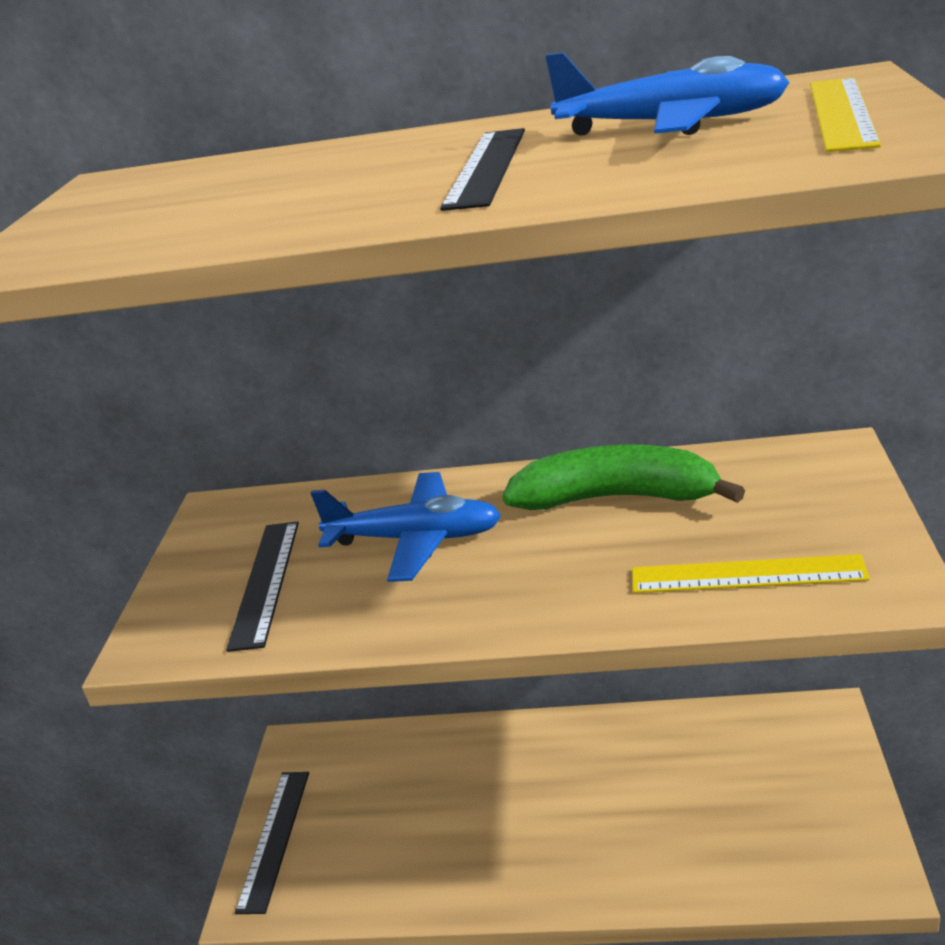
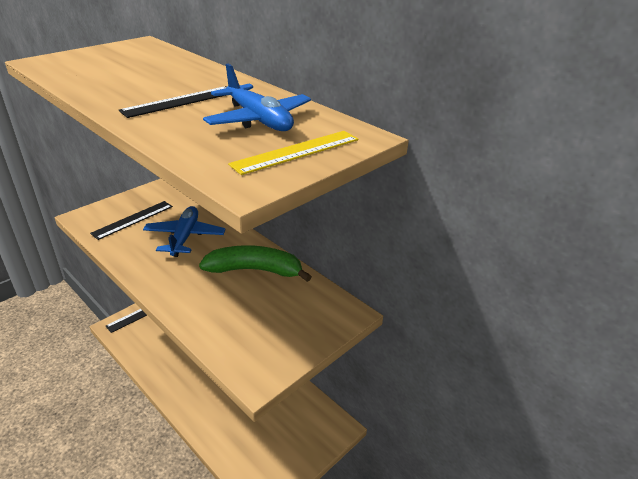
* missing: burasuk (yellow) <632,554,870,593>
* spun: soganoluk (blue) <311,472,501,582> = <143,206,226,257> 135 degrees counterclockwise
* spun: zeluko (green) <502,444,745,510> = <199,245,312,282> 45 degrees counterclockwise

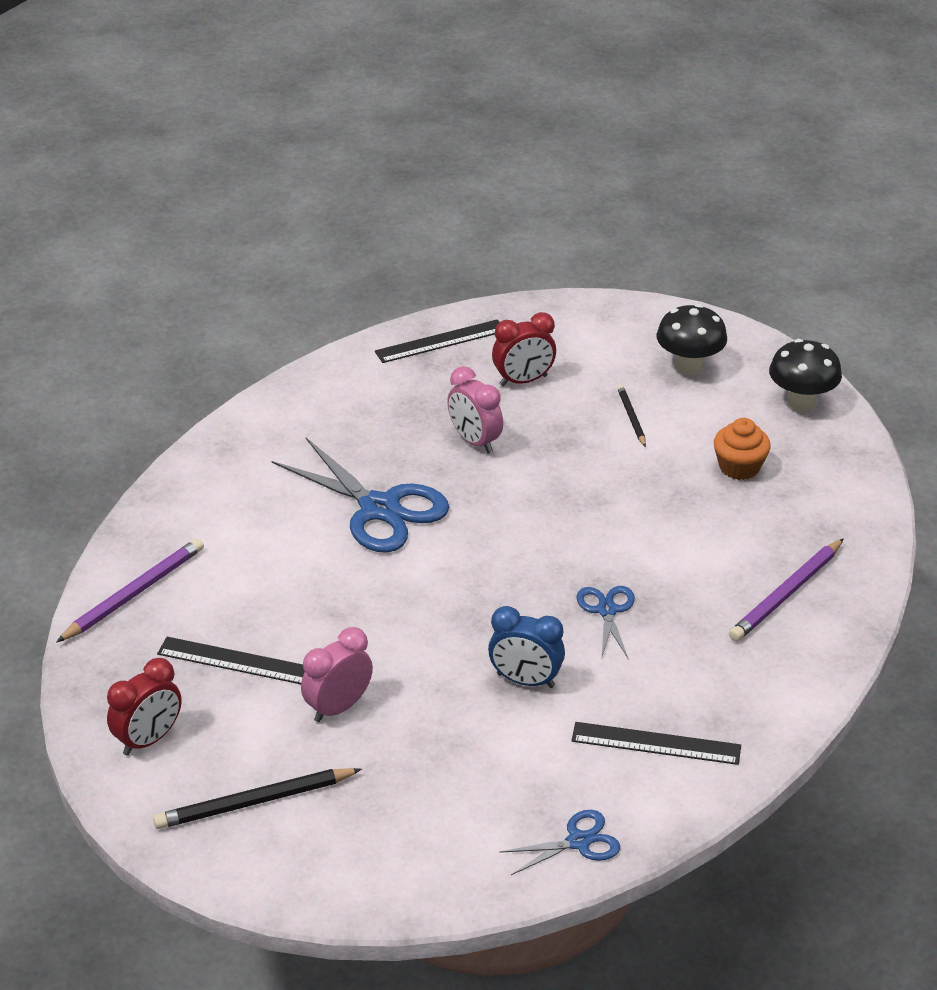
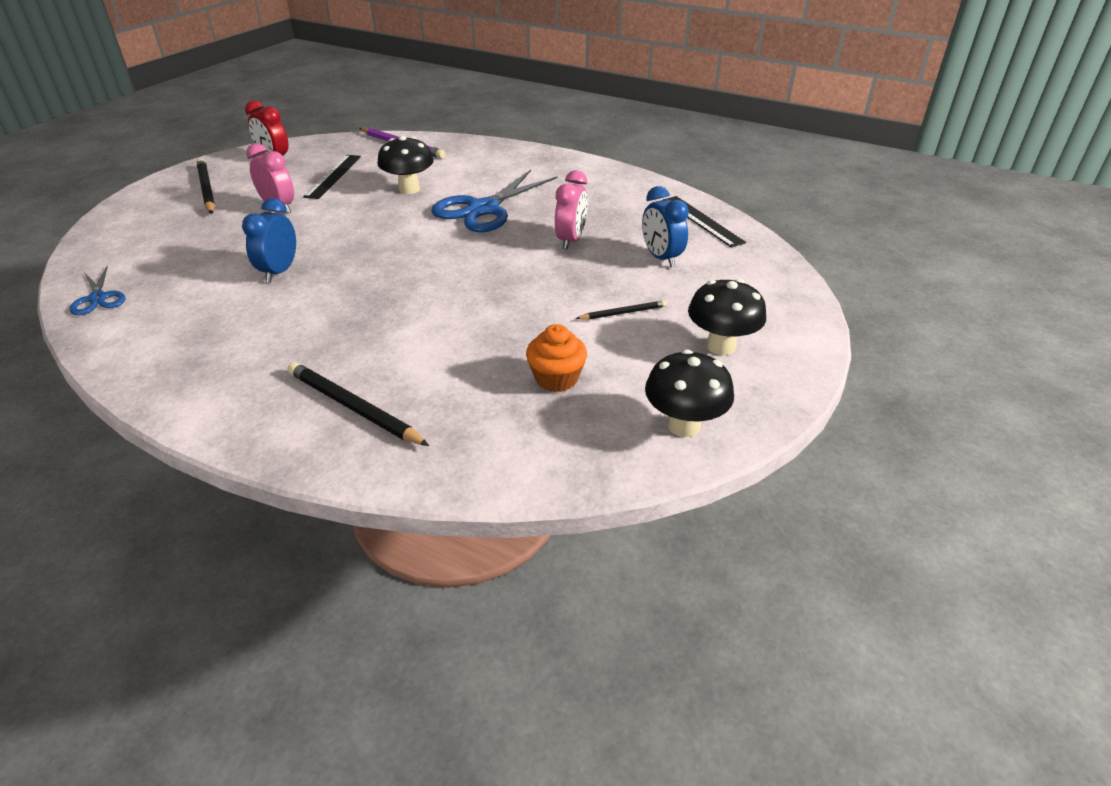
* missing: burasuk (black) <571,722,741,765>
* missing: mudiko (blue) <577,586,635,659>
* appeared: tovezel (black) <377,135,434,194>
* colour: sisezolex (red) <492,312,556,386> to sisezolex (blue) <642,186,689,267>
* colour: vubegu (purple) <729,538,844,641> to vubegu (black) <288,362,429,446>
* spun: sisezolex (pink) <447,366,503,454> = <555,170,588,250> 150 degrees clockwise

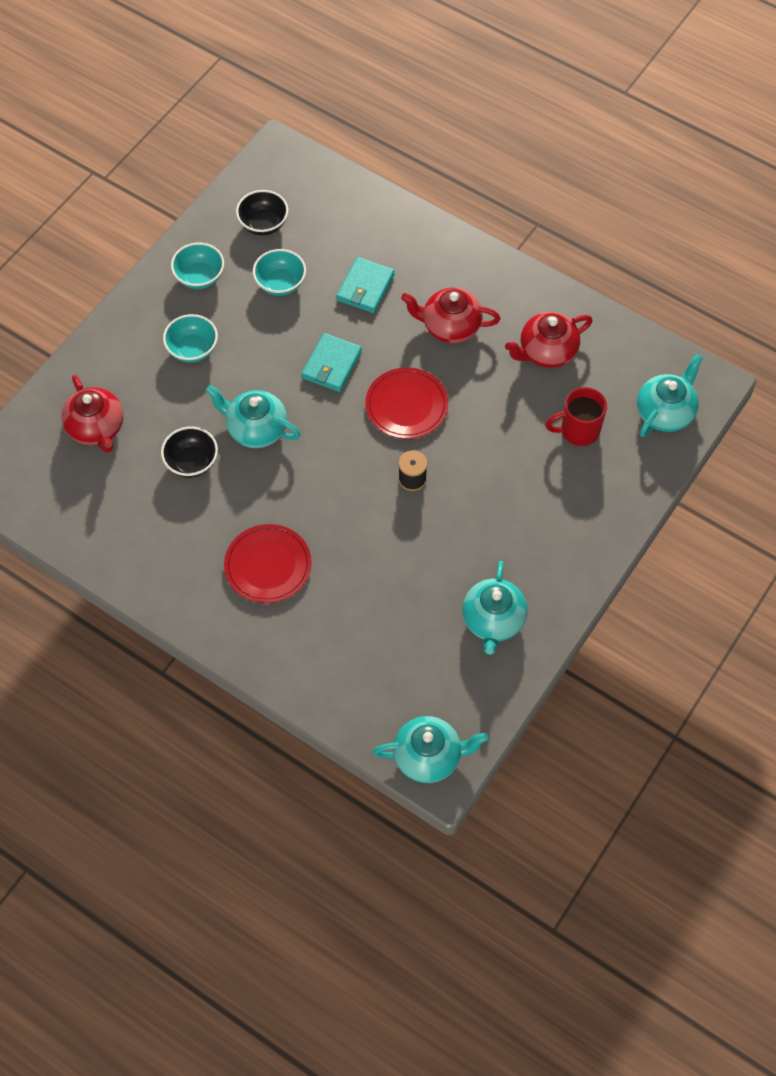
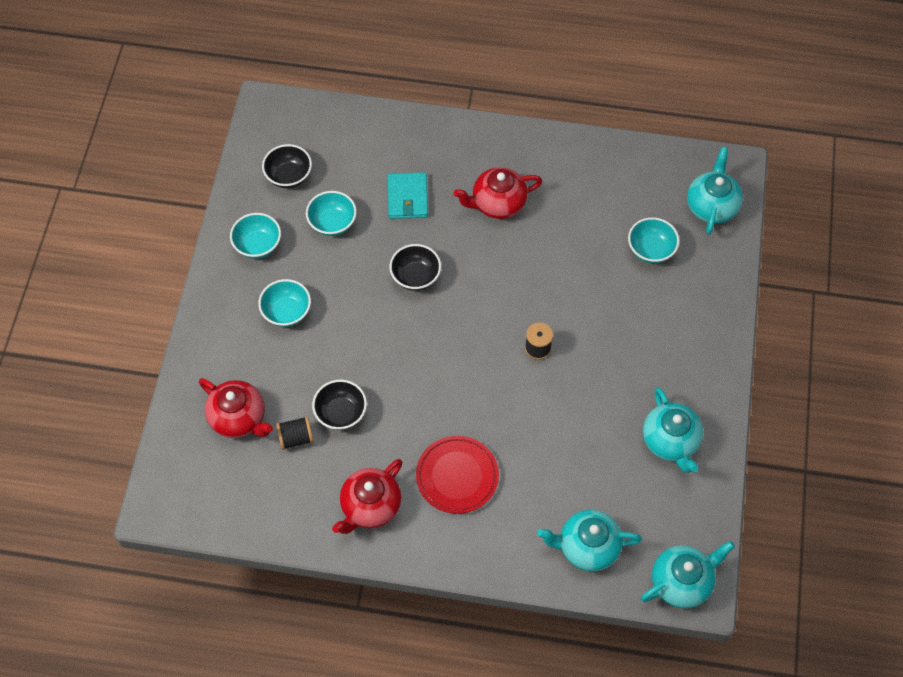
* missing: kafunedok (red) <365,367,448,439>
* appeared: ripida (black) <276,416,314,450>
* relocated: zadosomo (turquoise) <206,385,301,448> to <537,510,642,571>
* relocated: zadosomo (red) <505,312,593,368> to <332,459,402,534>
* exchanged: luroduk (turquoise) <301,333,362,392> to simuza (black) <389,244,441,291>
* exchanged: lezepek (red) <545,387,607,446> to simuza (turquoise) <628,217,680,263>

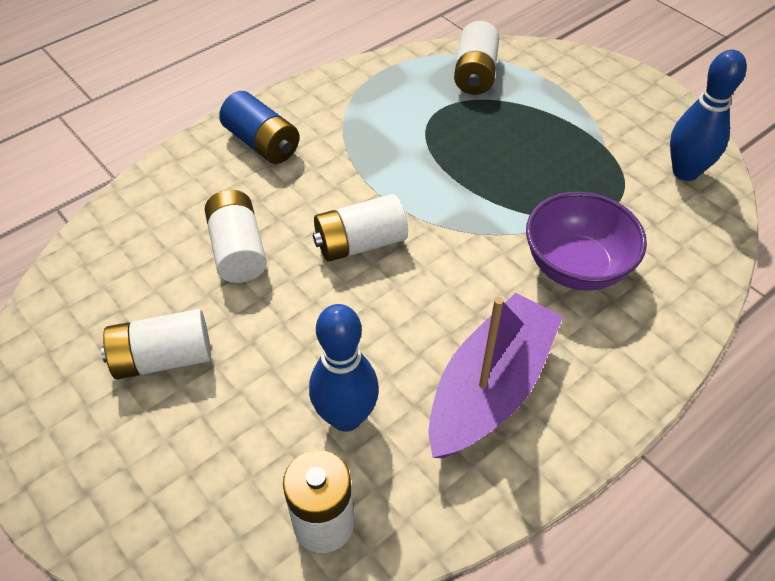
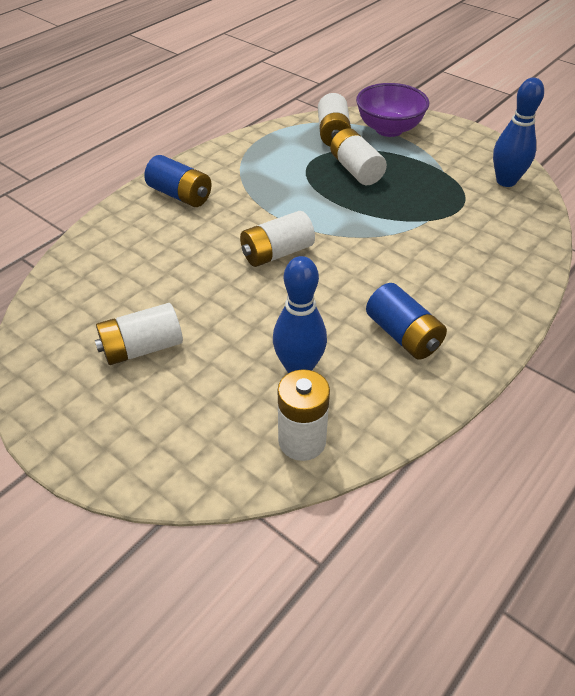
* relocated: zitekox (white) <205,190,267,283> to <330,128,387,185>
* relocated: simuza (purple) <526,192,647,291> to <356,83,429,137>
* exchanged: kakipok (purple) <428,293,563,458> to zitekox (blue) <366,283,447,360>

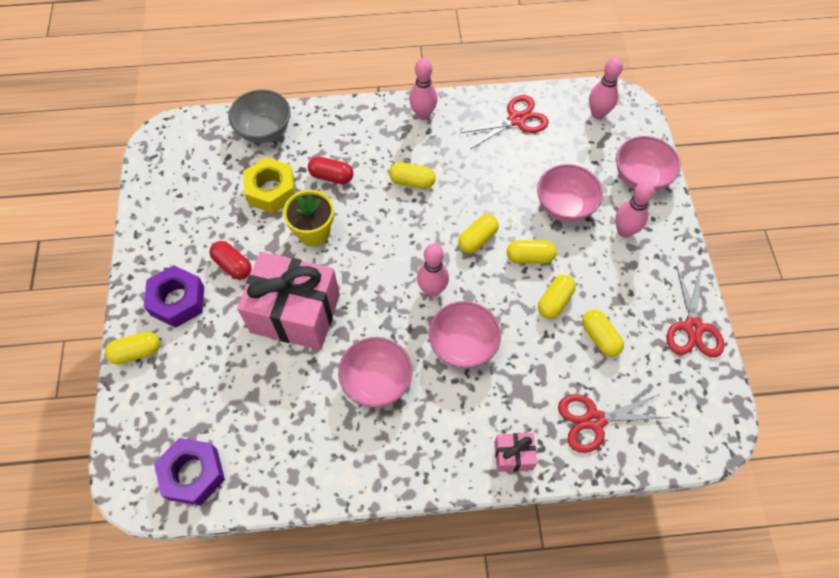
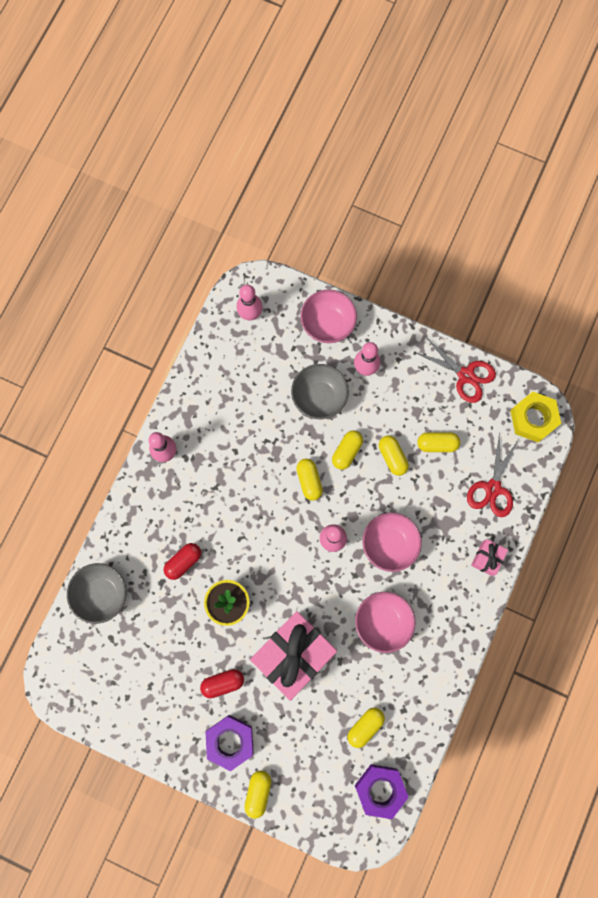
* missing: mudiko (red) <460,95,549,149>
* relocated: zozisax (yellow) <243,157,296,213> to <510,392,561,443>
* relocated: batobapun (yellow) <389,162,436,189> to <348,708,385,748>
* colour: simuza (pink) <537,164,603,222> to simuza (grey) <291,364,349,419>

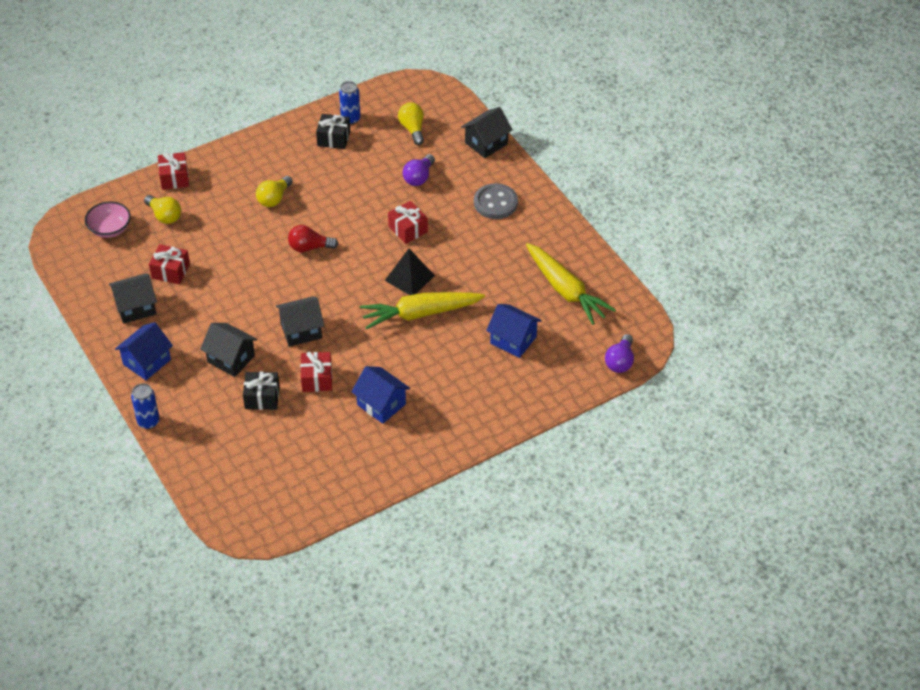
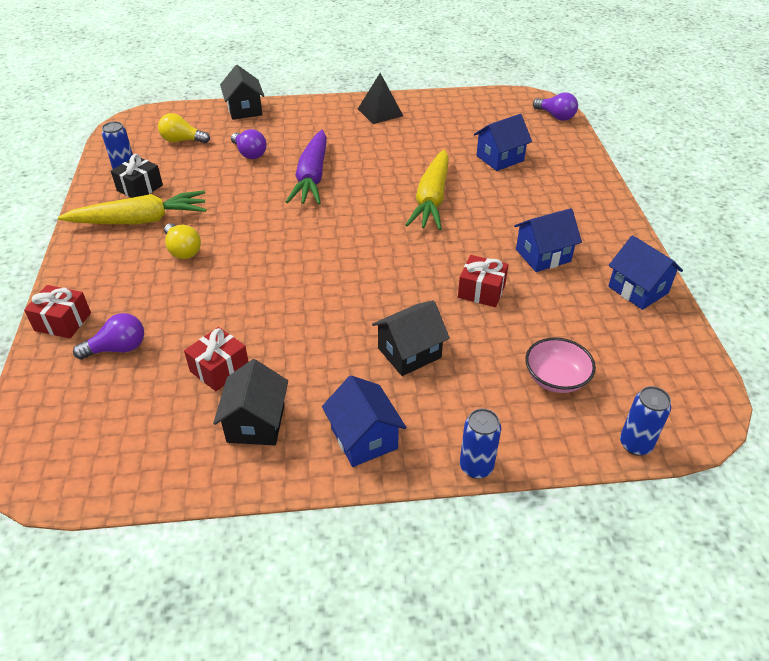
* missing: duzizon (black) <243,372,280,410>
* missing: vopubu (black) <276,296,324,347>
* missing: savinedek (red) <288,225,338,252>
* missing: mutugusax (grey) <474,183,518,219>
* appeared: vopubu (blue) <608,235,683,310>
* appeared: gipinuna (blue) <620,386,671,456>
* relocated: simuza (pink) <85,201,131,238> to <525,338,596,393>
* relocated: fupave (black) <385,249,435,295> to <358,73,403,124>
* relocated: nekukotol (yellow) <526,243,616,325> to <58,191,206,224>
* exchanged: duzizon (red) <388,201,428,244> to nekukotol (purple) <286,130,327,204>
* colour: savinedek (yellow) <144,195,181,224> to savinedek (purple) <73,313,144,359>

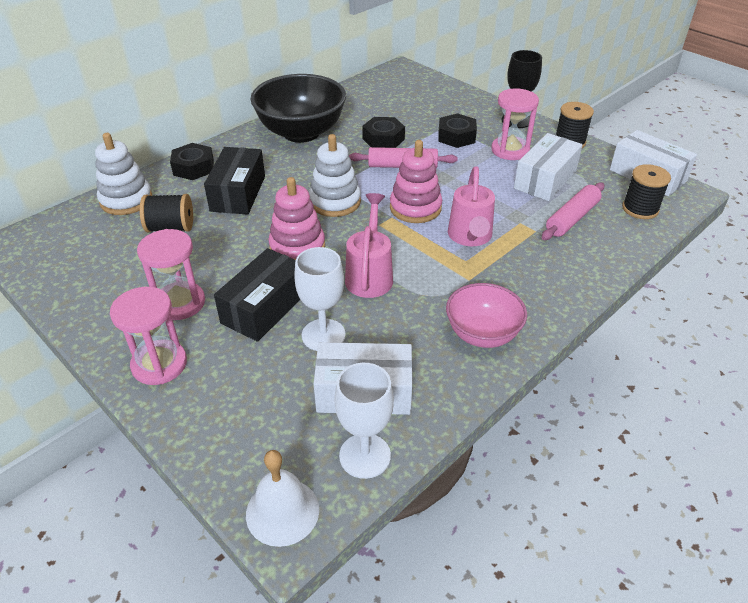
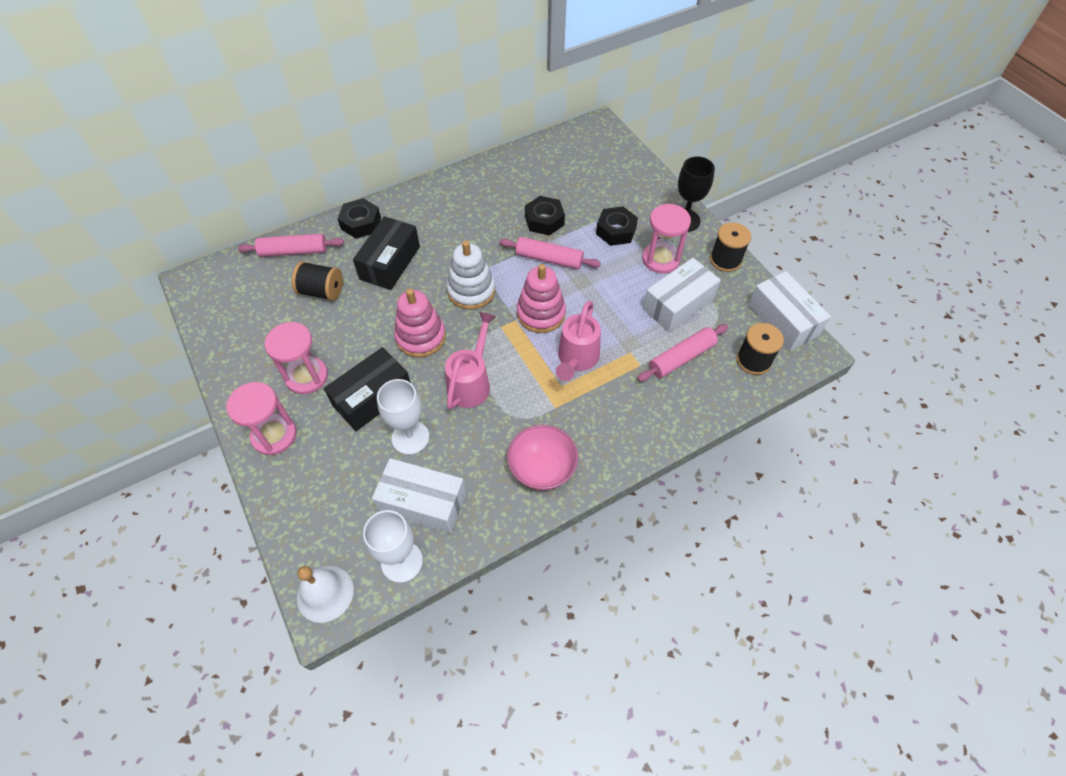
* missing: simuza (black) <250,74,346,143>
* exchanged: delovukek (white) <95,133,152,215> to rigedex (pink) <238,234,344,257>

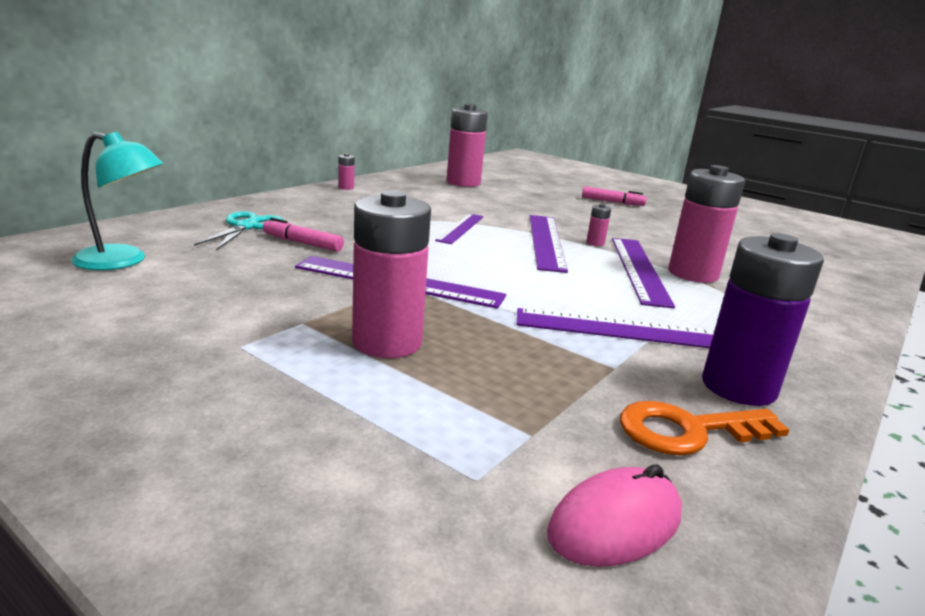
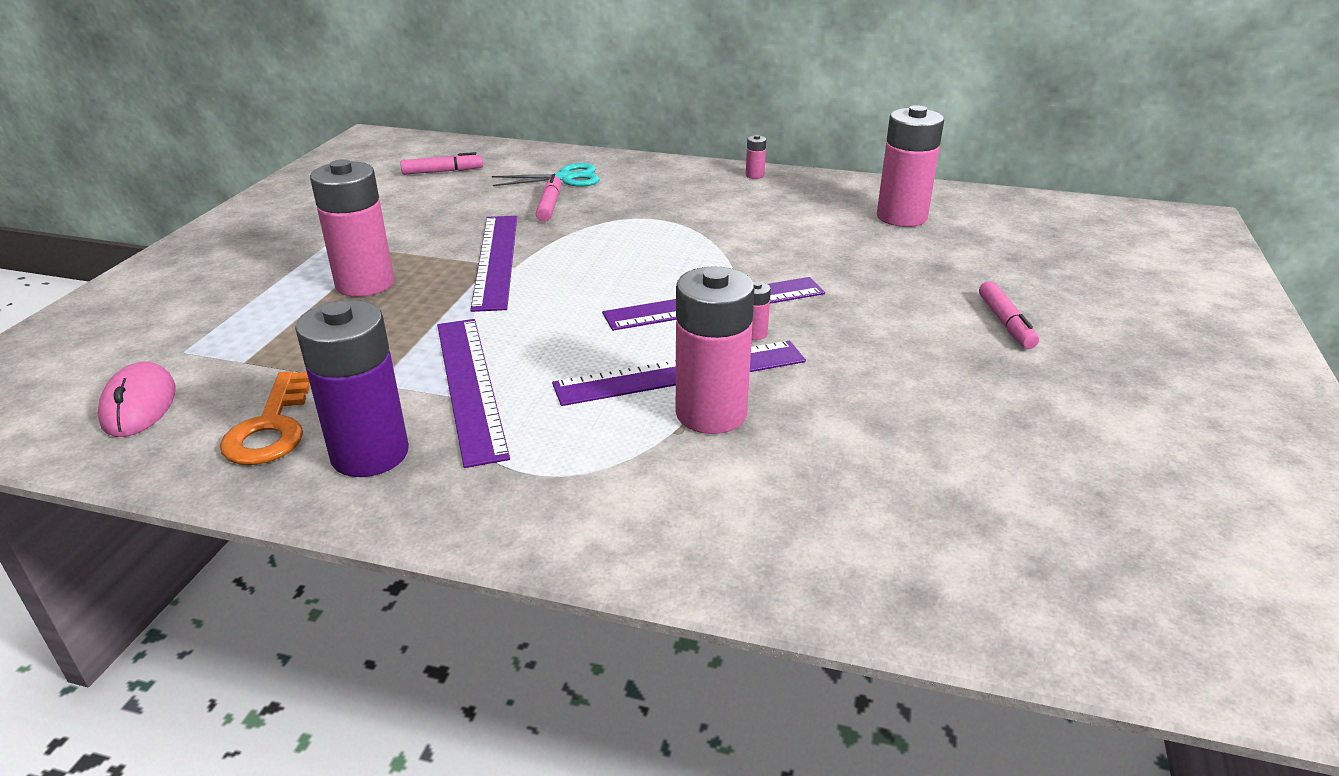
* missing: burasuk (purple) <435,214,484,244>
* exchanged: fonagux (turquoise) <72,132,163,270> to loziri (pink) <400,152,483,175>
* spun: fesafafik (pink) <547,464,682,567> = <98,362,175,437> 45 degrees clockwise
* spun: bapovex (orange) <620,401,790,455> = <220,371,310,465> 150 degrees counterclockwise

